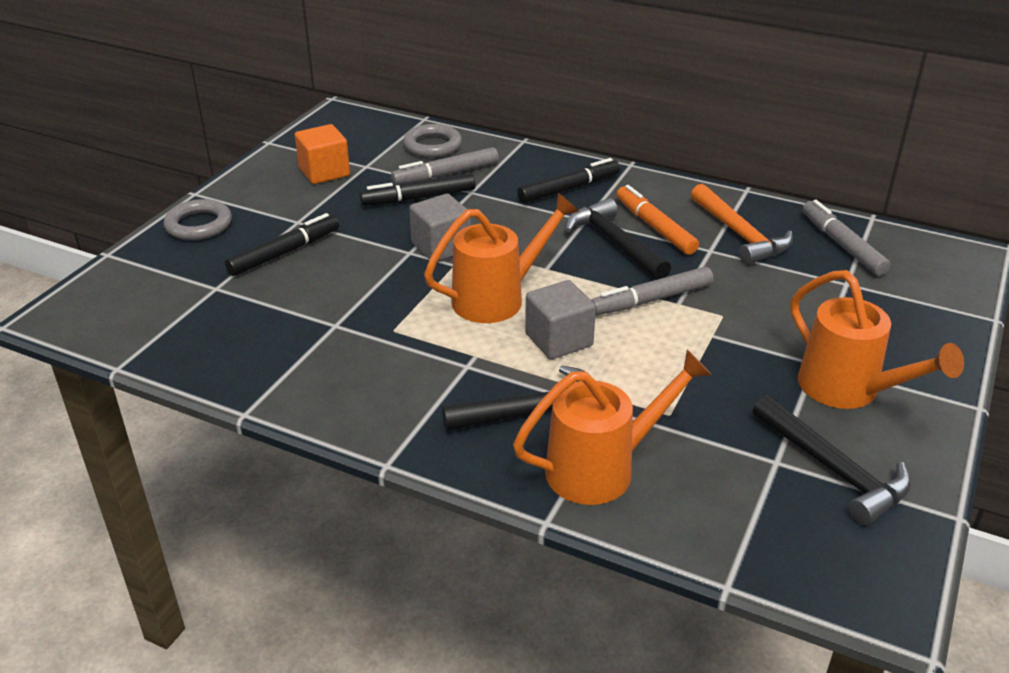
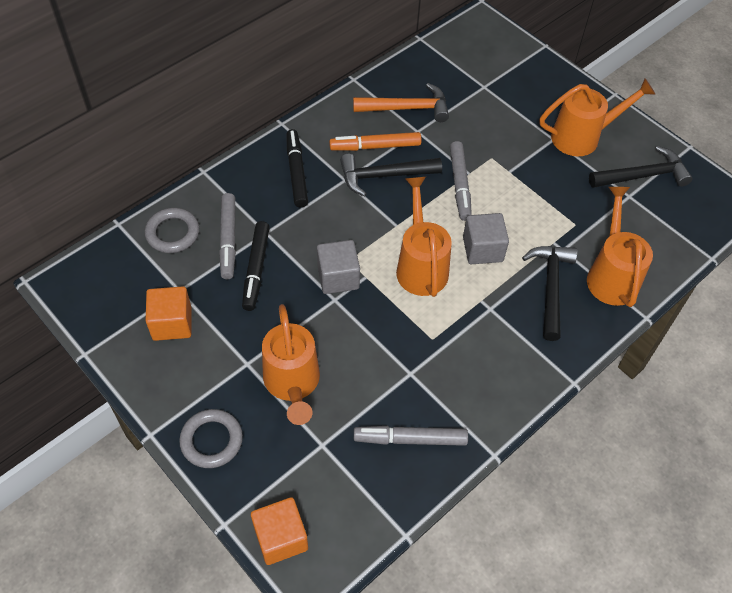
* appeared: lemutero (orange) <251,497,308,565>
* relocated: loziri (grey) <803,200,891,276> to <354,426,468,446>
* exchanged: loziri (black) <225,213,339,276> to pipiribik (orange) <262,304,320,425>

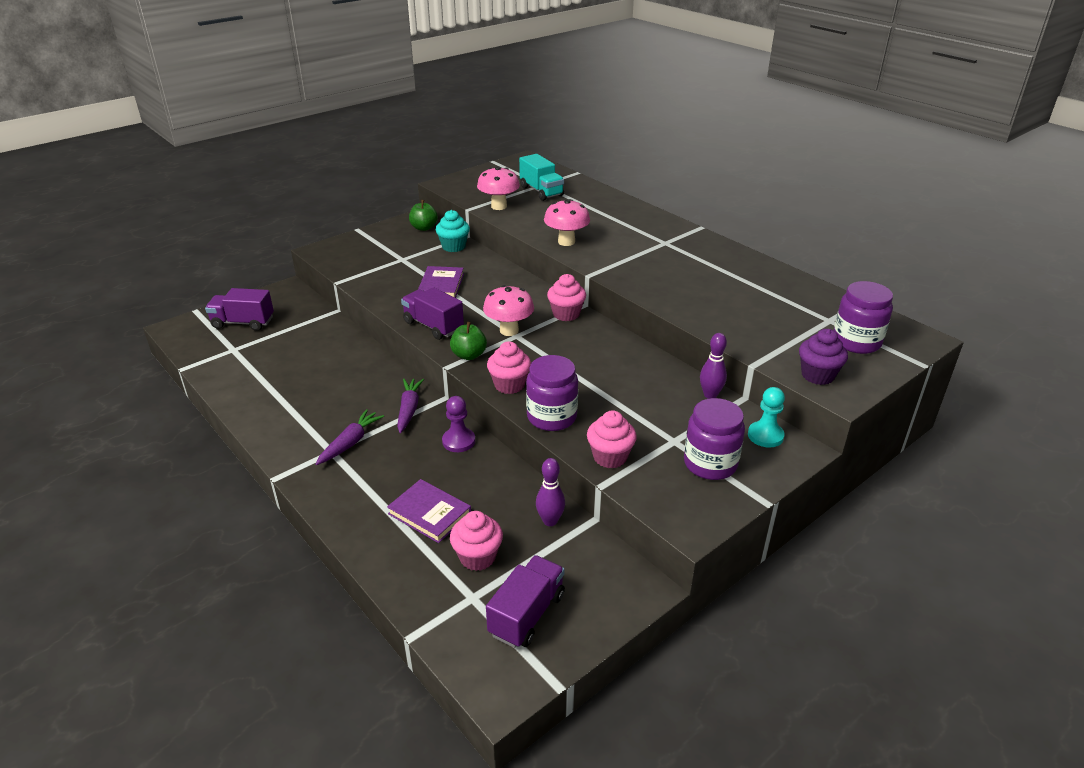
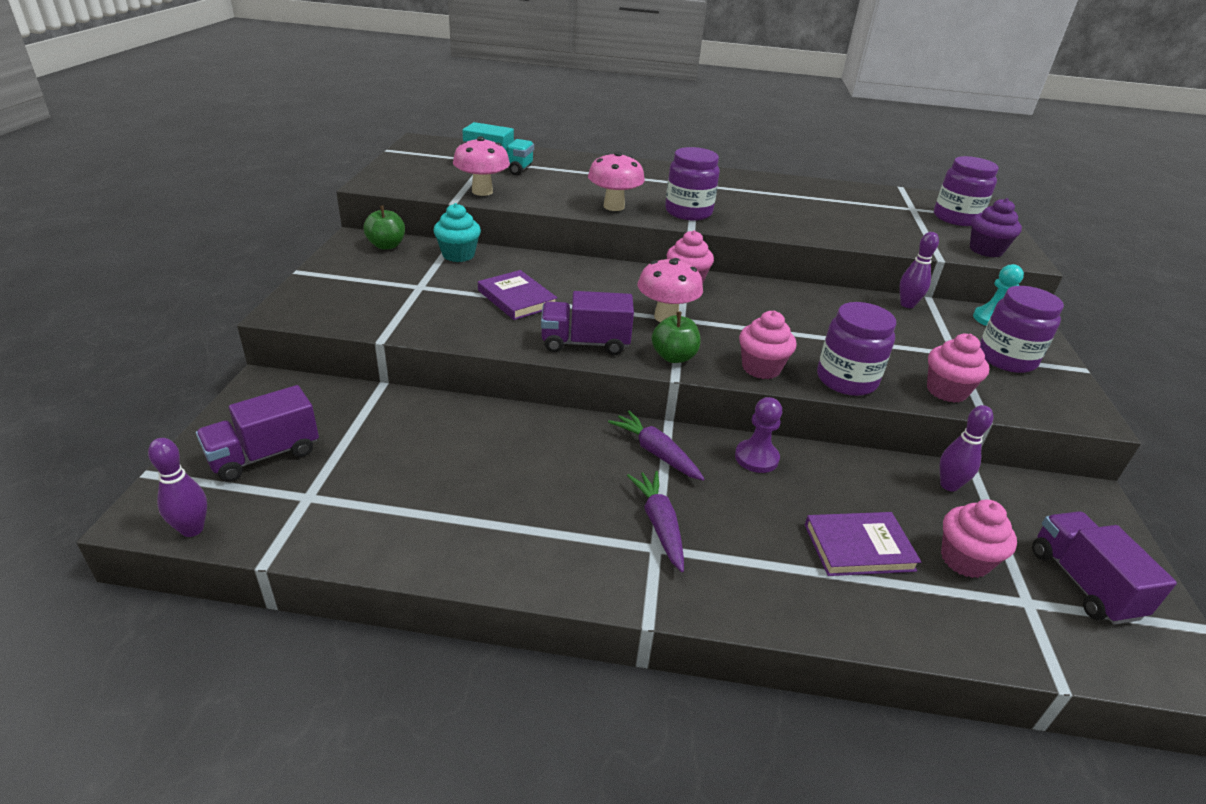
* appeared: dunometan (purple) <148,438,207,537>
* appeared: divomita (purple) <665,147,720,221>

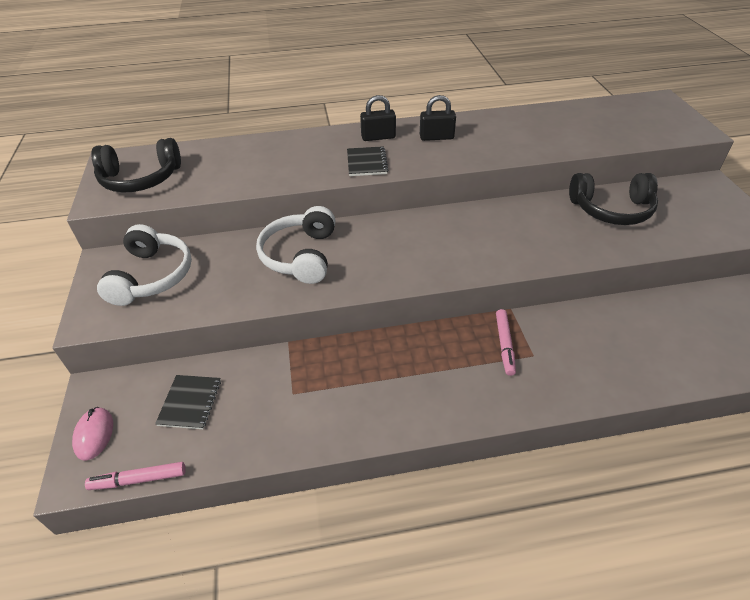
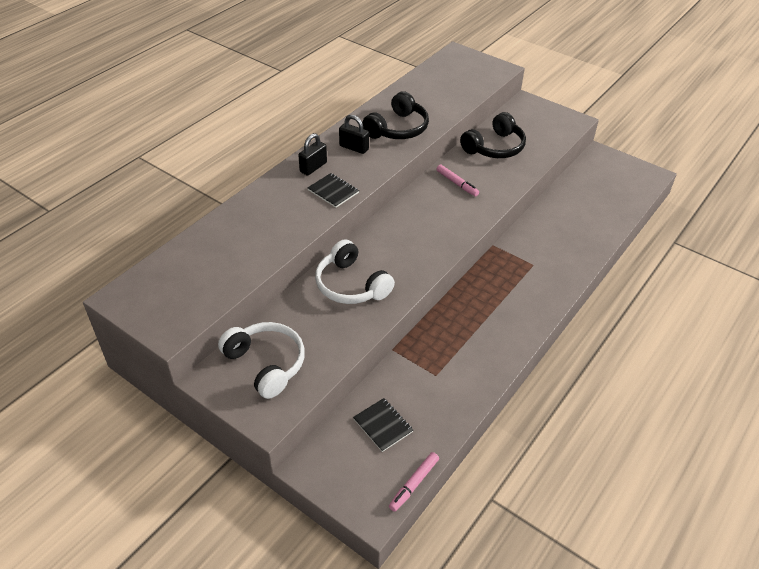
* missing: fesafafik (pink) <72,407,113,461>
* relocated: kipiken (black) <92,138,181,193> to <362,91,429,139>
* relocated: loziri (pink) <496,309,516,376> to <436,164,479,196>
* spun: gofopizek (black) <420,95,456,141> = <339,115,369,154> 75 degrees clockwise

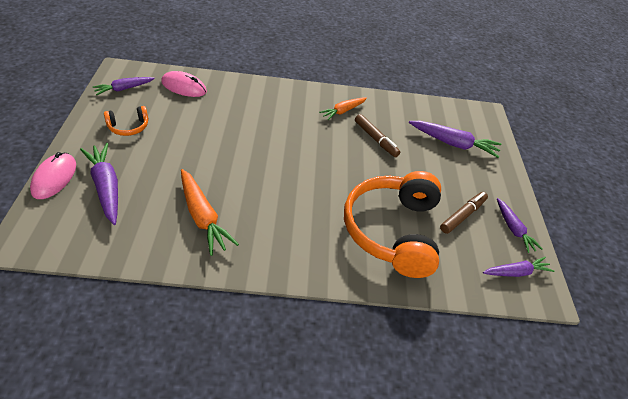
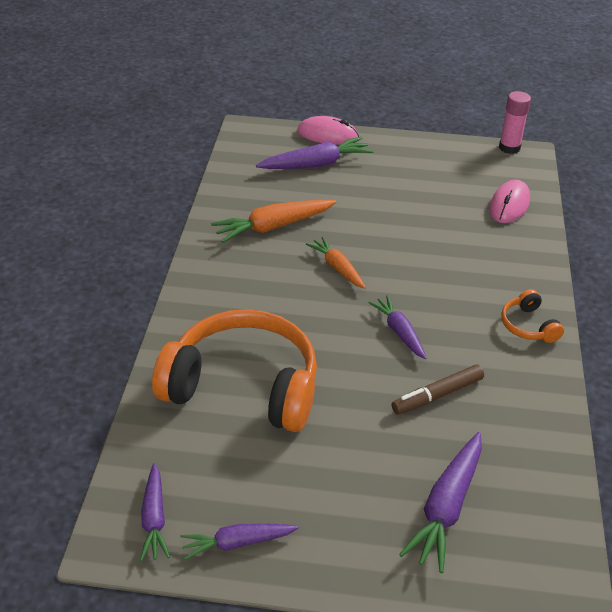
* missing: loziri (brown) <440,192,488,234>
* appeared: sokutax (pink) <499,91,531,154>
* relocated: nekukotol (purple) <93,77,155,95> to <368,296,427,359>
* relocated: kipiken (orange) <104,106,148,136> to <501,289,564,343>
* relocated: nekukotol (orange) <319,98,367,120> to <306,237,366,289>

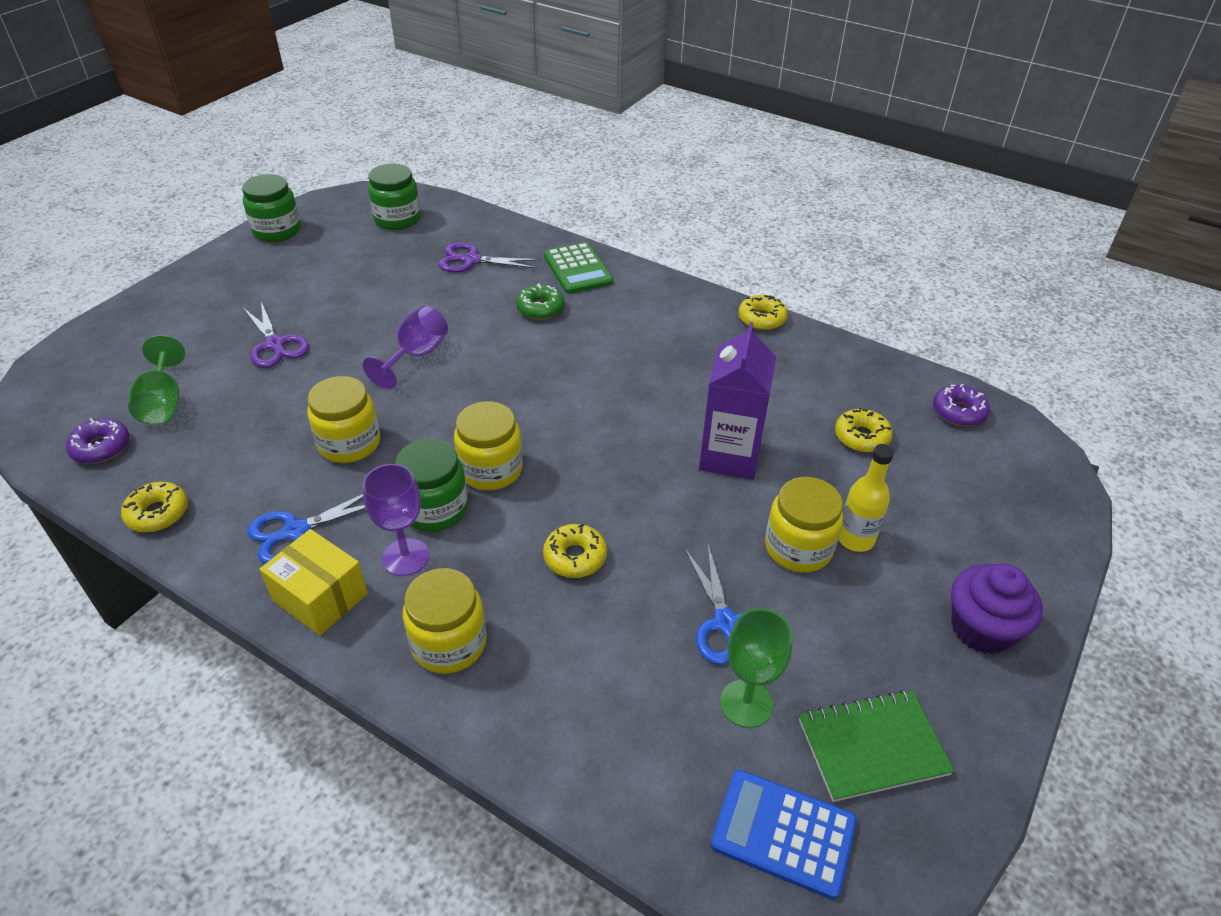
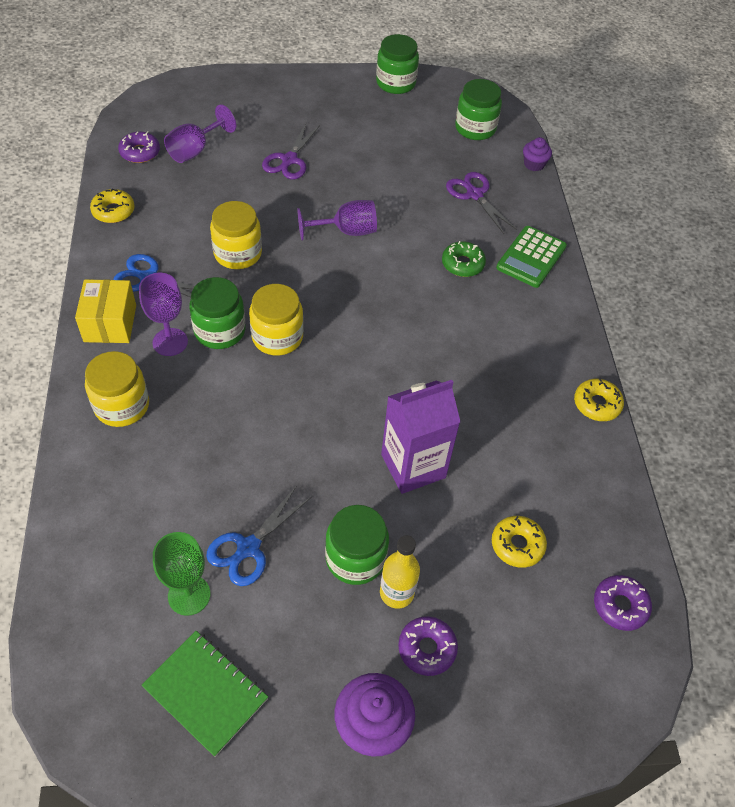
* missing: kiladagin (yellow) <543,524,607,578>
* missing: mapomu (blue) <710,770,857,900>
* appeared: kiladagin (purple) <398,616,458,676>
* appeared: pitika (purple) <523,137,552,171>
* colour: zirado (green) <128,335,185,425> to zirado (purple) <164,104,236,163>
* colour: divomita (yellow) <765,477,843,573> to divomita (green) <325,505,389,585>

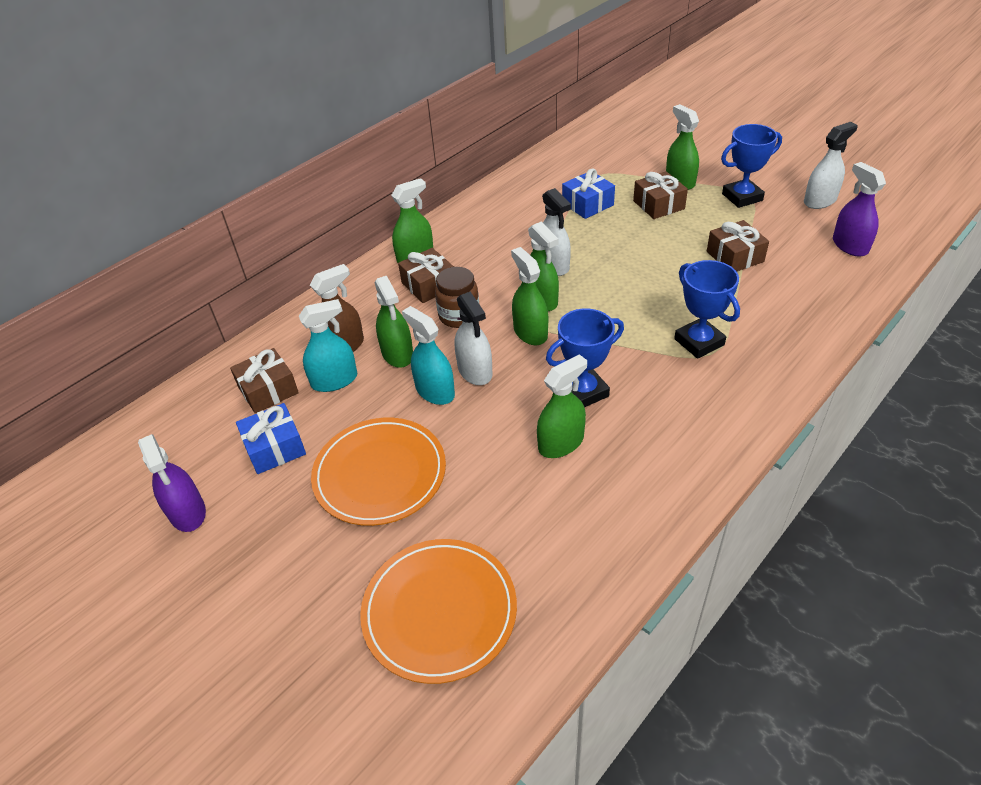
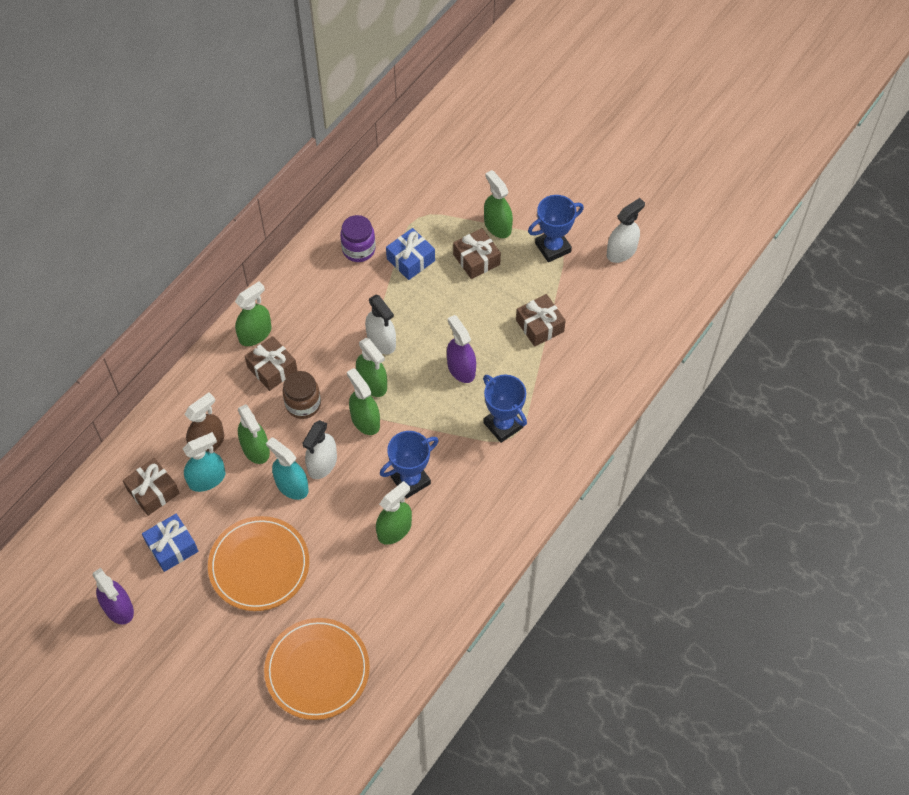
* appeared: divomita (purple) <340,215,376,262>
* relocated: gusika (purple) <833,162,886,257> to <447,315,476,383>
* spun: gusika (white) <455,291,493,385> = <302,420,337,479> 60 degrees clockwise

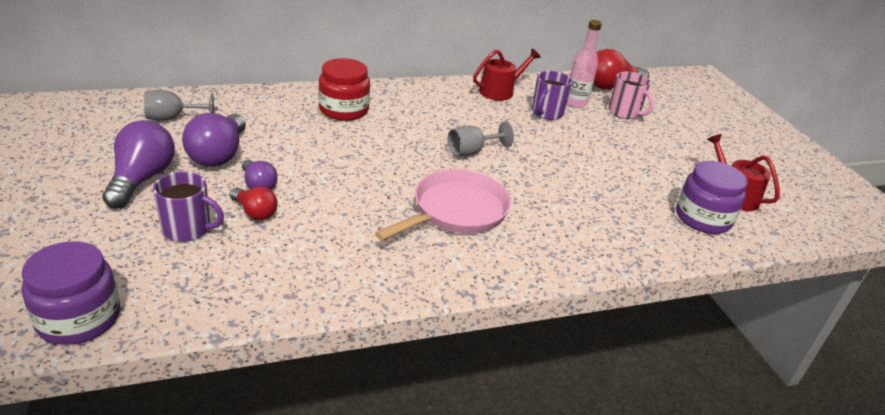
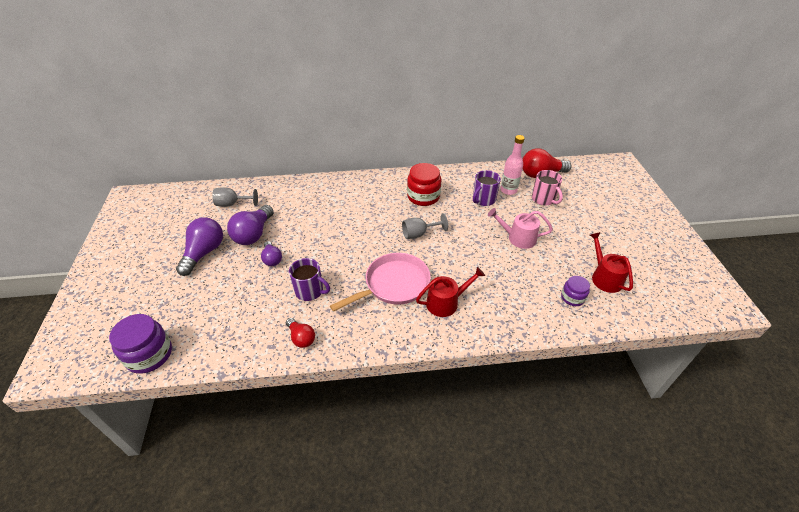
* appeared: pipiribik (pink) <488,208,553,249>
* relocated: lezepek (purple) <153,171,224,242> to <289,258,330,301>
* relocated: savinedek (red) <230,187,278,220> to <286,318,315,348>
* relocated: divomita (red) <318,58,370,121> to <407,163,441,206>
* relocated: pipiribik (red) <473,48,541,101> to <416,267,485,317>
* size: divomita (purple) <676,161,748,234> = <561,276,590,306> x0.58

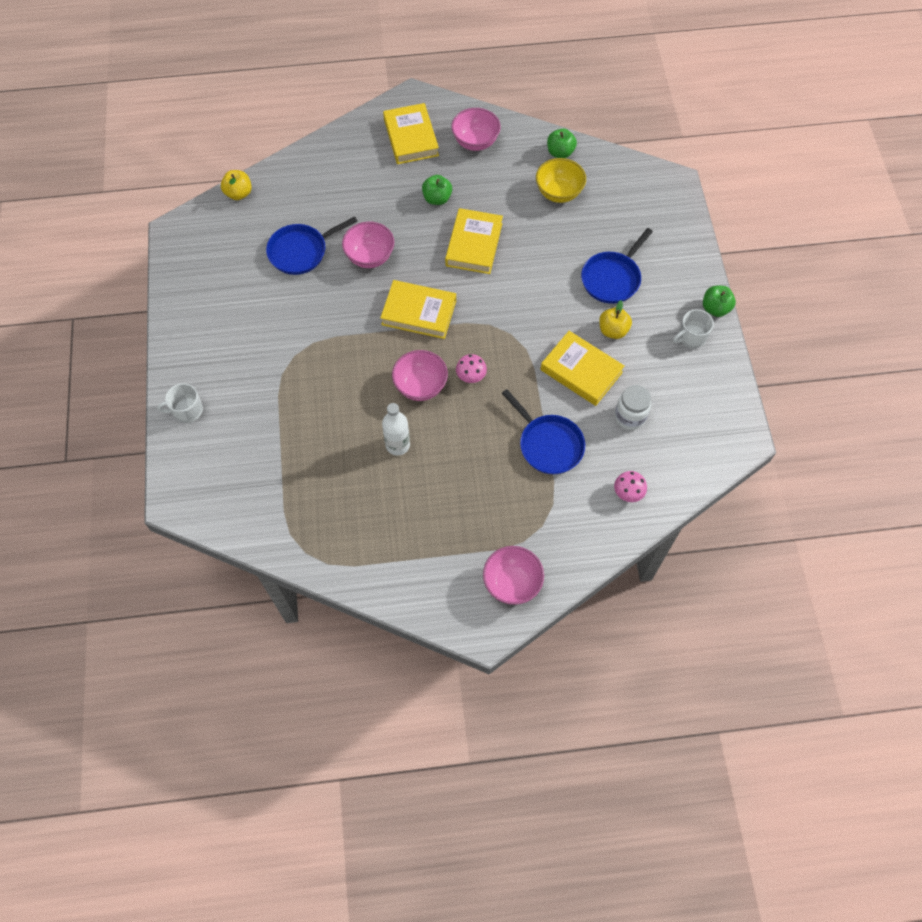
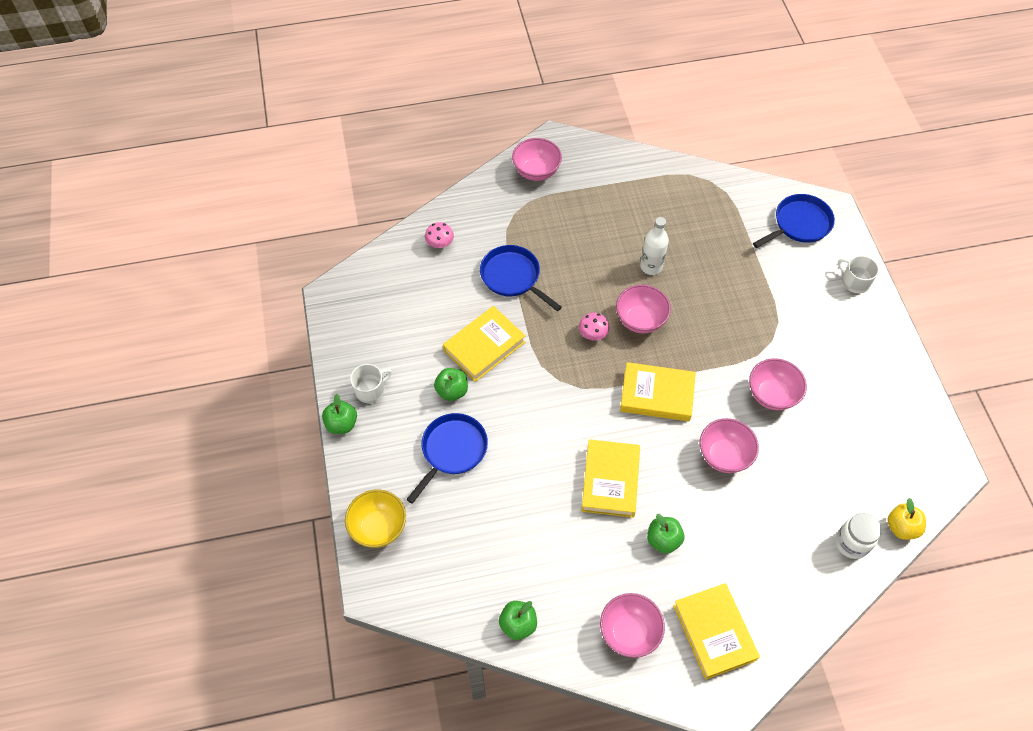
* appeared: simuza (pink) <749,358,807,410>
* relocated: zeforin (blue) <266,216,358,275> to <753,194,835,248>
* relocated: simuza (yellow) <536,158,586,203> to <345,490,406,548>
* relocated: divomita (white) <615,385,651,430> to <836,513,882,559>
* colour: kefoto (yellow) <599,300,632,339> to kefoto (green) <434,368,468,401>
* spun: lezepek (white) <157,383,203,423> = <838,255,879,293> 120 degrees counterclockwise
* spun: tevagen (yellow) <540,331,625,406> = <443,306,525,382> 75 degrees counterclockwise

